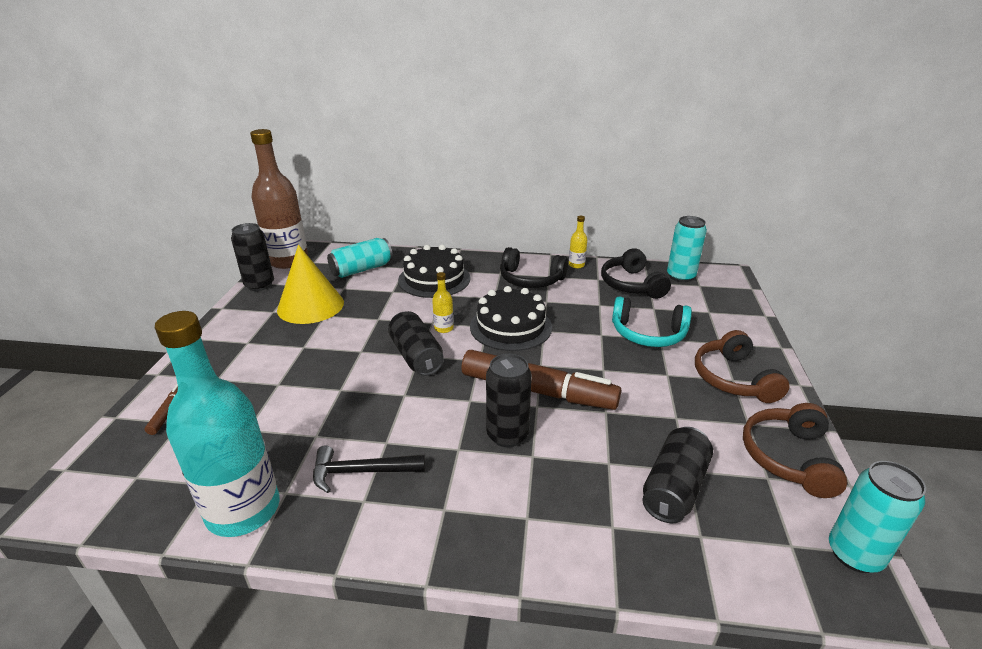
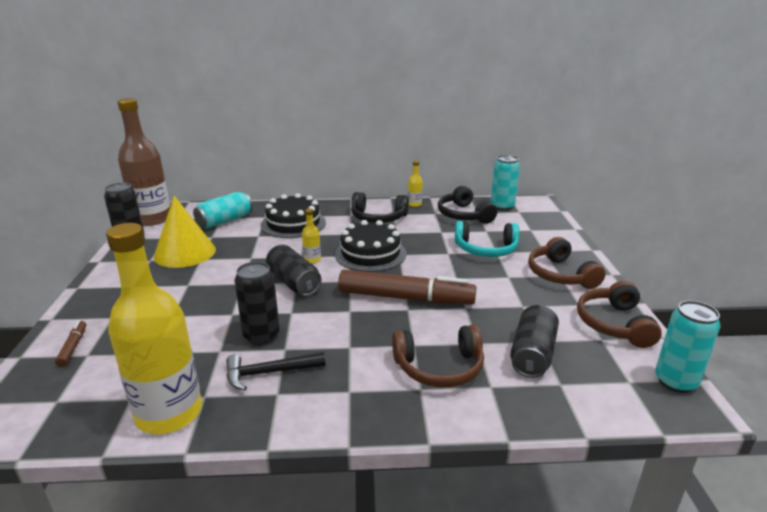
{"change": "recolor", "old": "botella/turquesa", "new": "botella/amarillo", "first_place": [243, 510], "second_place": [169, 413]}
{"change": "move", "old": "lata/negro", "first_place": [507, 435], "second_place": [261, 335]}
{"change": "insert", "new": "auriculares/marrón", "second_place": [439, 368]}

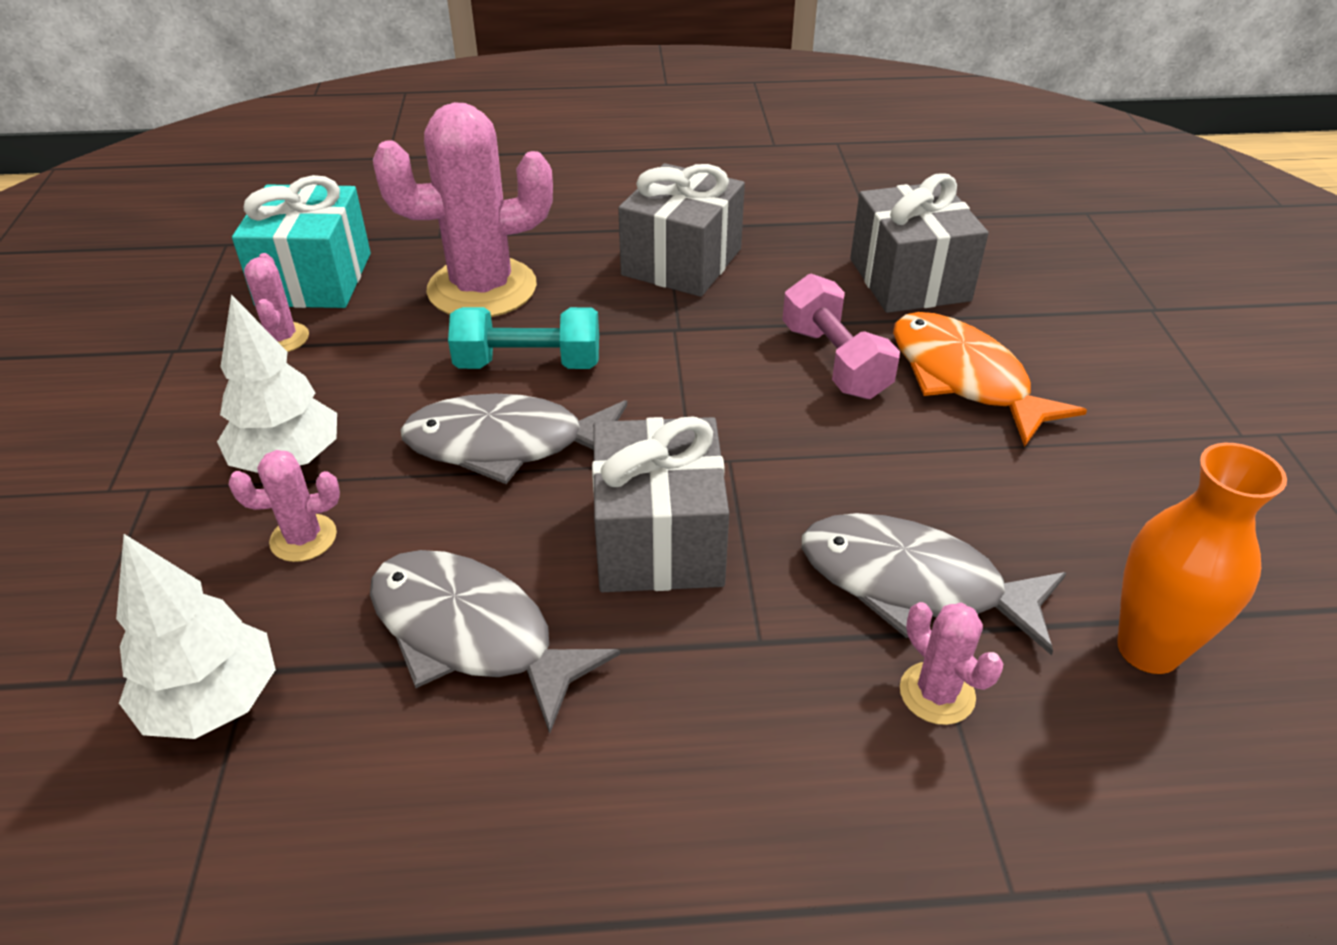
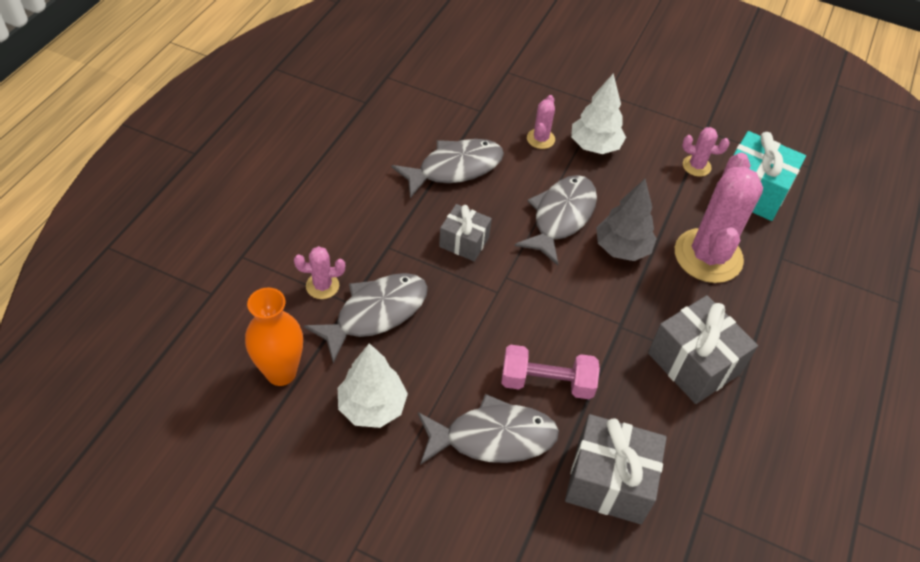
{"change": "replace", "old": "mancuerna/turquesa", "new": "árbol/gris", "first_place": [528, 364], "second_place": [622, 248]}
{"change": "recolor", "old": "pez/naranja", "new": "pez/gris", "first_place": [964, 378], "second_place": [493, 437]}
{"change": "resize", "old": "regalo/gris", "first_place": [658, 539], "second_place": [464, 242], "factor": 0.61}
{"change": "move", "old": "árbol/blanco", "first_place": [213, 702], "second_place": [372, 406]}

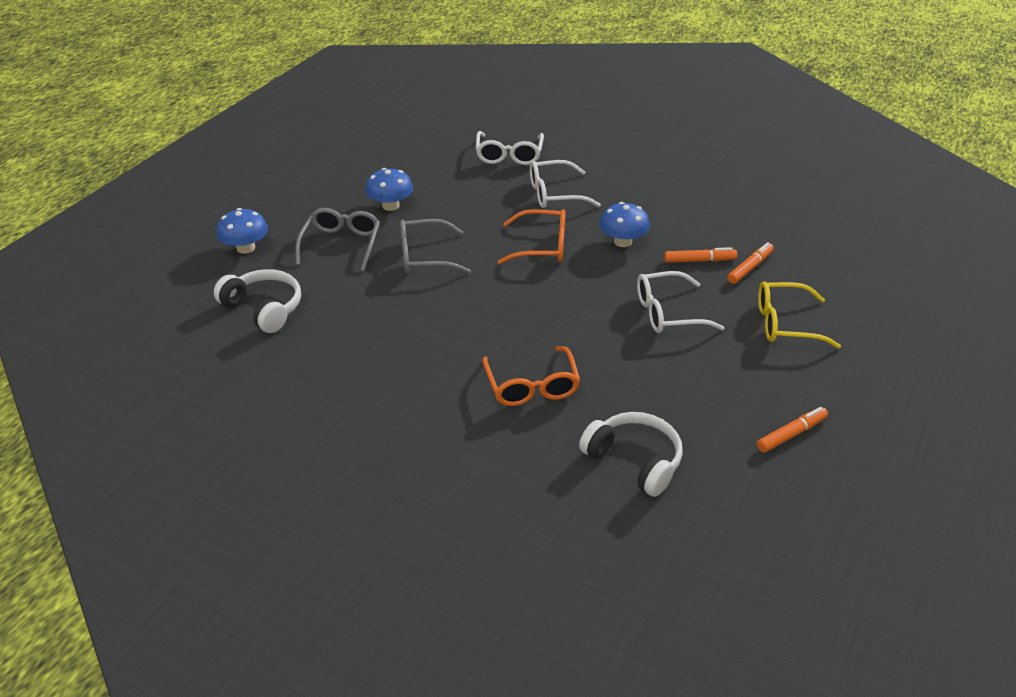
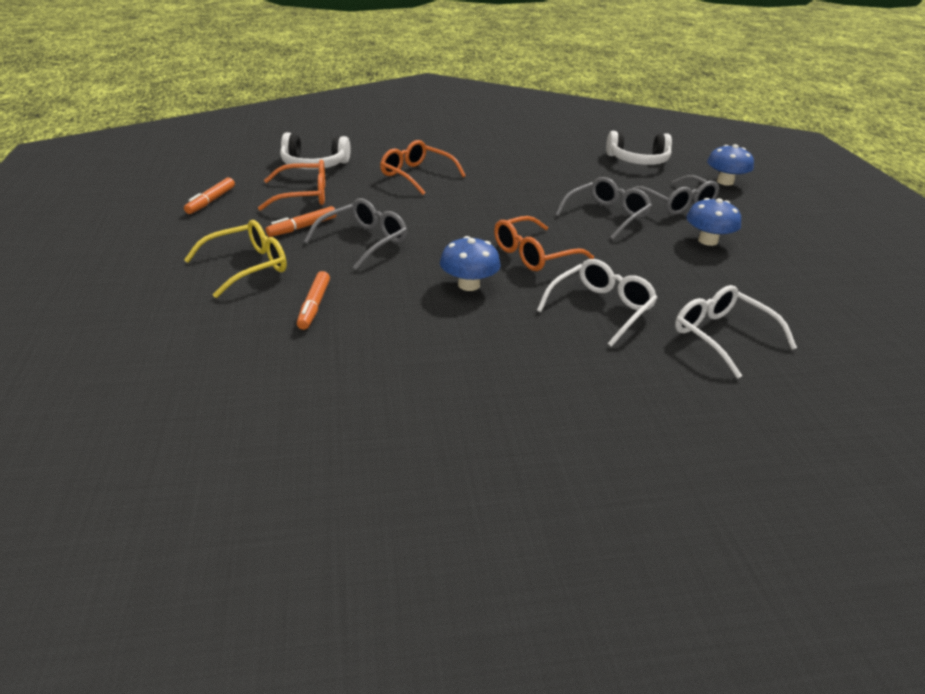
{"change": "move", "old": "rotulador/naranja", "first_place": [699, 260], "second_place": [302, 227]}
{"change": "recolor", "old": "gafas/blanco", "new": "gafas/gris", "first_place": [669, 312], "second_place": [363, 242]}
{"change": "insert", "new": "gafas/naranja", "second_place": [302, 195]}

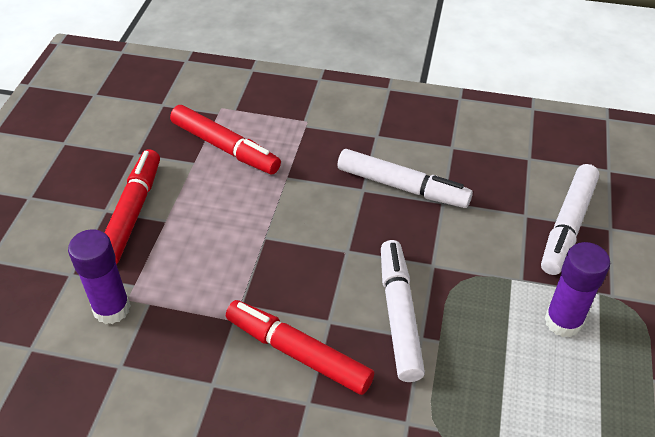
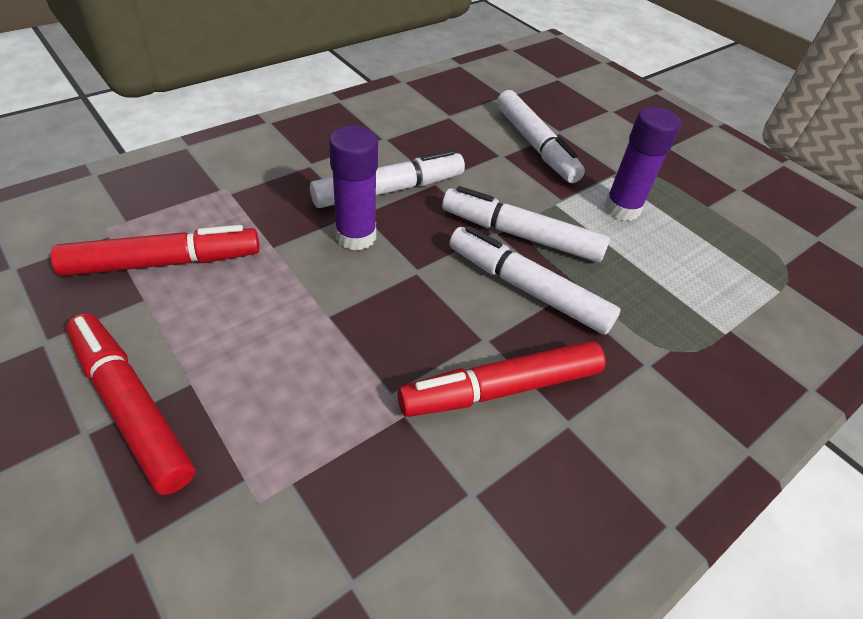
{"change": "move", "old": "barra de pegamento/morado", "first_place": [112, 309], "second_place": [356, 236]}
{"change": "insert", "new": "rotulador/blanco", "second_place": [520, 235]}

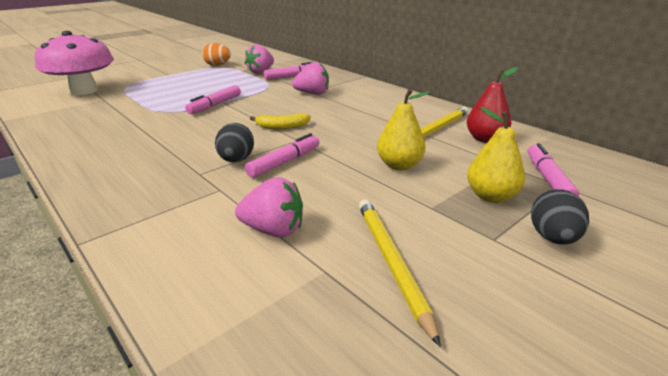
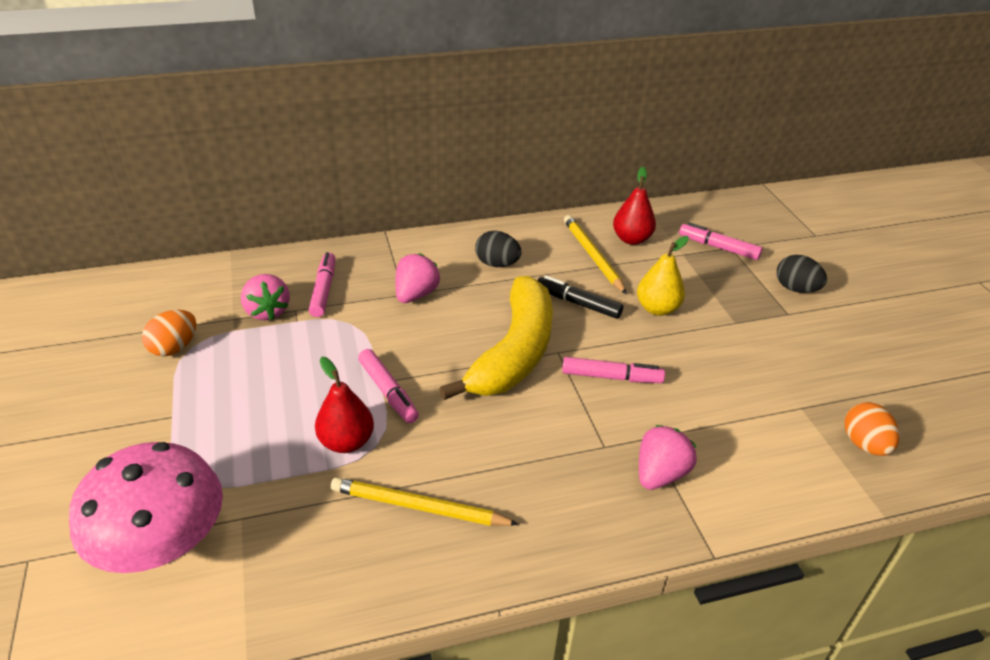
{"change": "delete", "old": "pera/amarillo", "first_place": [491, 196]}
{"change": "resize", "old": "plátano/amarillo", "first_place": [282, 127], "second_place": [513, 352], "factor": 2.47}
{"change": "move", "old": "huevo/negro", "first_place": [236, 160], "second_place": [497, 264]}
{"change": "rotate", "old": "rotulador/rosa", "first_place": [284, 162], "second_place": [611, 377], "degrees": 120}
{"change": "move", "old": "fresa/rosa", "first_place": [273, 230], "second_place": [660, 474]}
{"change": "move", "old": "lápiz/amarillo", "first_place": [391, 262], "second_place": [419, 507]}
{"change": "insert", "new": "rotulador/negro", "second_place": [578, 303]}
{"change": "insert", "new": "pera/rojo", "second_place": [346, 442]}
{"change": "insert", "new": "huevo/naranja", "second_place": [864, 444]}

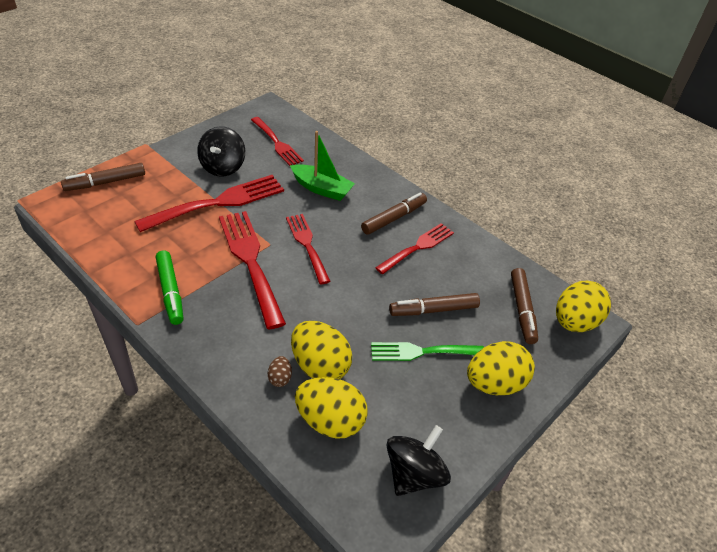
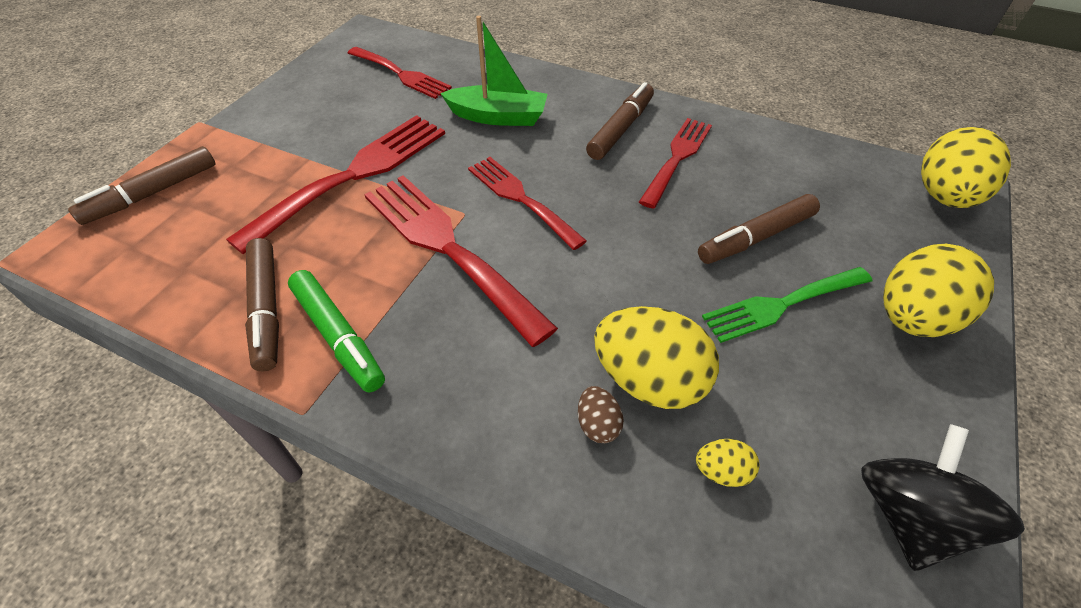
{"change": "delete", "old": "peonza/negro", "first_place": [223, 167]}
{"change": "move", "old": "rotulador/marrón", "first_place": [522, 309], "second_place": [267, 308]}
{"change": "resize", "old": "huevo/amarillo", "first_place": [330, 421], "second_place": [722, 471], "factor": 0.45}

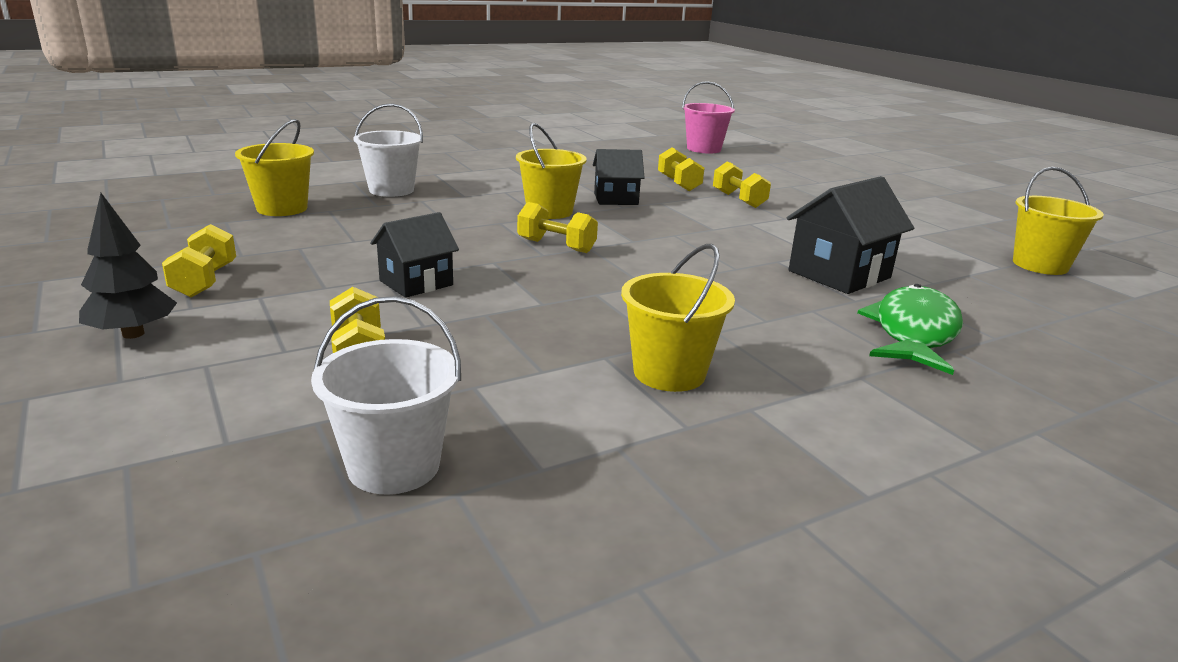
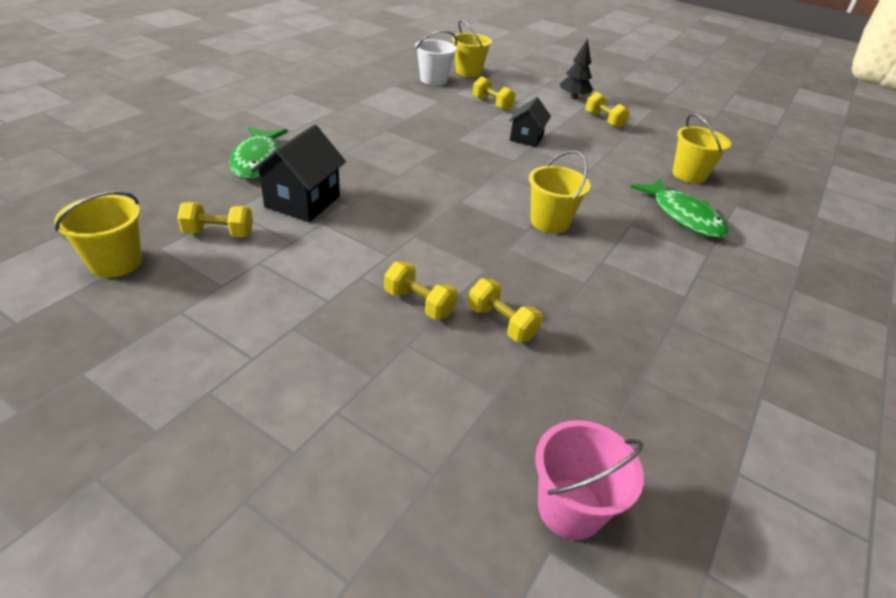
{"change": "replace", "old": "balde/blanco", "new": "pez/verde", "first_place": [391, 190], "second_place": [683, 216]}
{"change": "delete", "old": "casa/negro", "first_place": [616, 199]}
{"change": "move", "old": "mancuerna/amarillo", "first_place": [556, 246], "second_place": [219, 233]}
{"change": "move", "old": "balde/amarillo", "first_place": [669, 373], "second_place": [468, 72]}

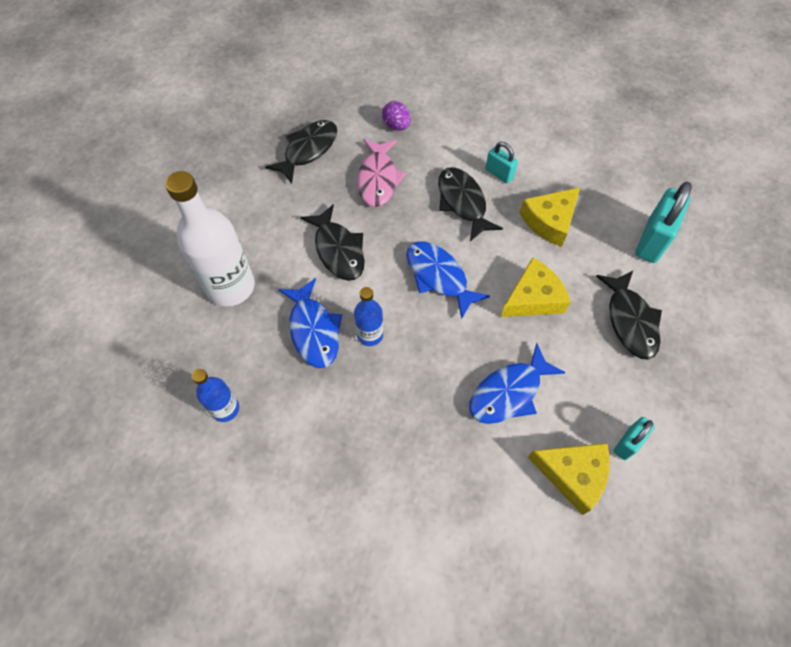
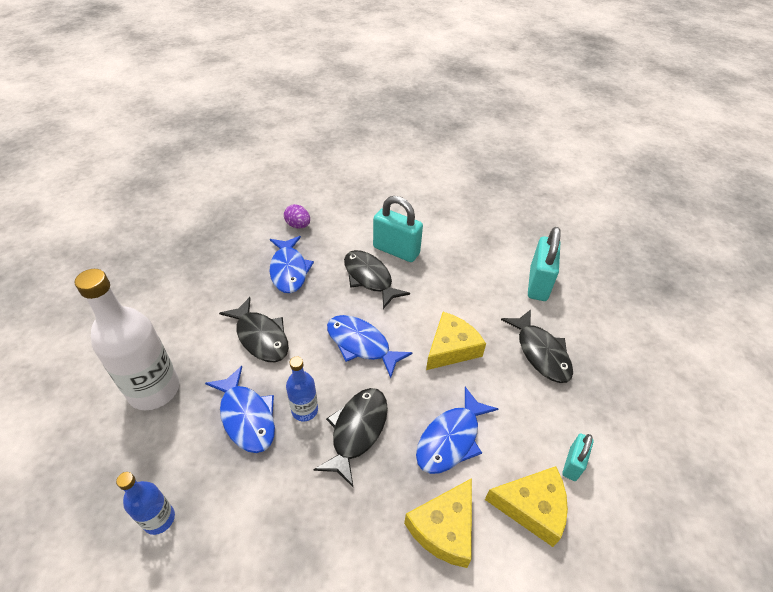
{"change": "move", "old": "pez/negro", "first_place": [308, 150], "second_place": [357, 431]}
{"change": "recolor", "old": "pez/rosa", "new": "pez/azul", "first_place": [378, 179], "second_place": [289, 270]}
{"change": "resize", "old": "candado/turquesa", "first_place": [499, 174], "second_place": [396, 250], "factor": 1.79}
{"change": "move", "old": "queso/amarillo", "first_place": [550, 221], "second_place": [444, 528]}

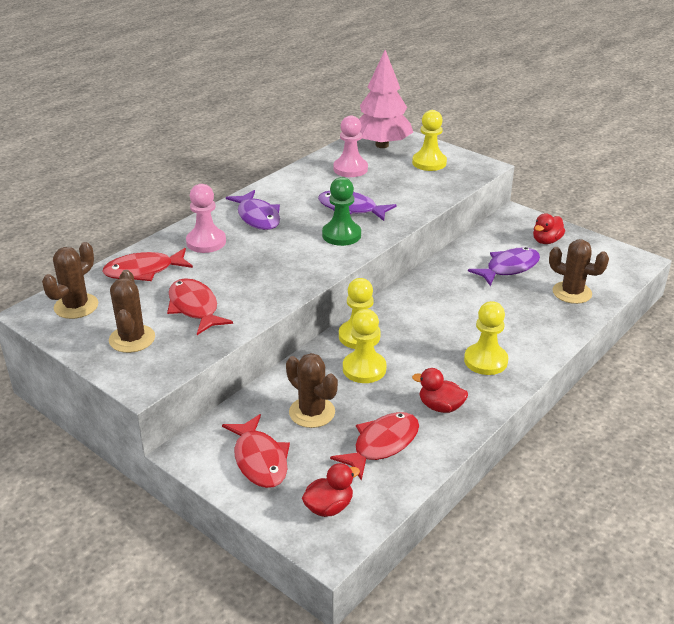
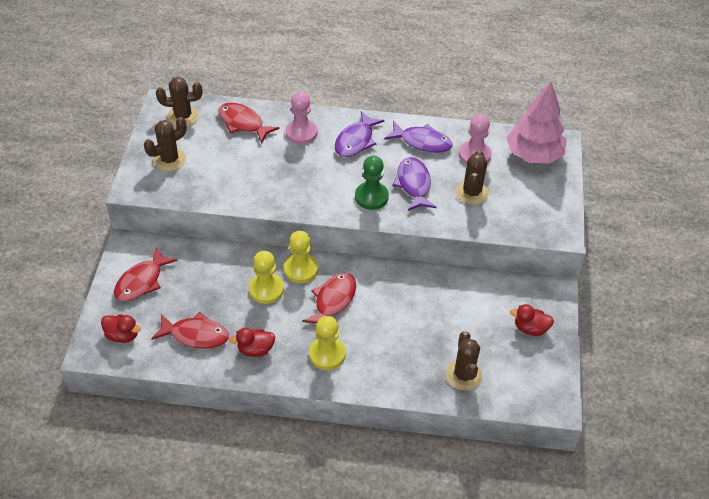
{"change": "delete", "old": "peón/amarillo", "first_place": [429, 163]}
{"change": "move", "old": "pez/morado", "first_place": [509, 268], "second_place": [422, 142]}
{"change": "move", "old": "pez/rojo", "first_place": [194, 308], "second_place": [333, 300]}
{"change": "move", "old": "cactus/marrón", "first_place": [312, 412], "second_place": [472, 192]}
{"change": "rotate", "old": "pato/rojo", "first_place": [440, 407], "second_place": [255, 349], "degrees": -90}

